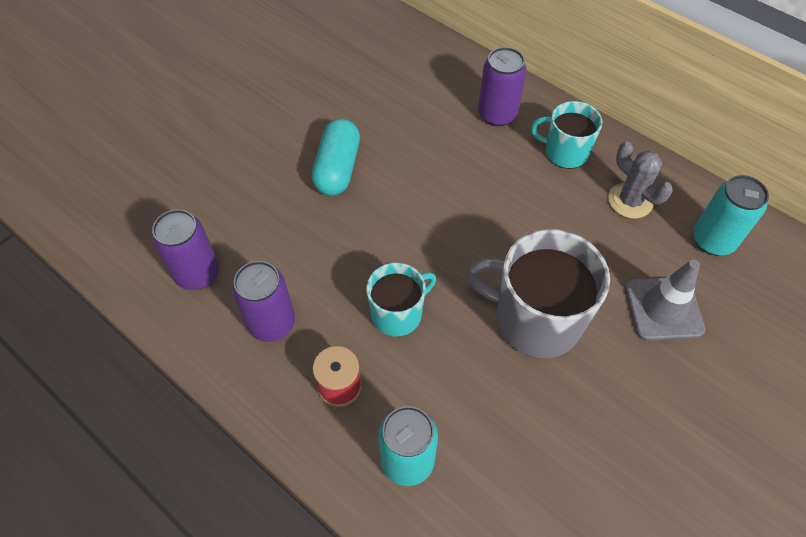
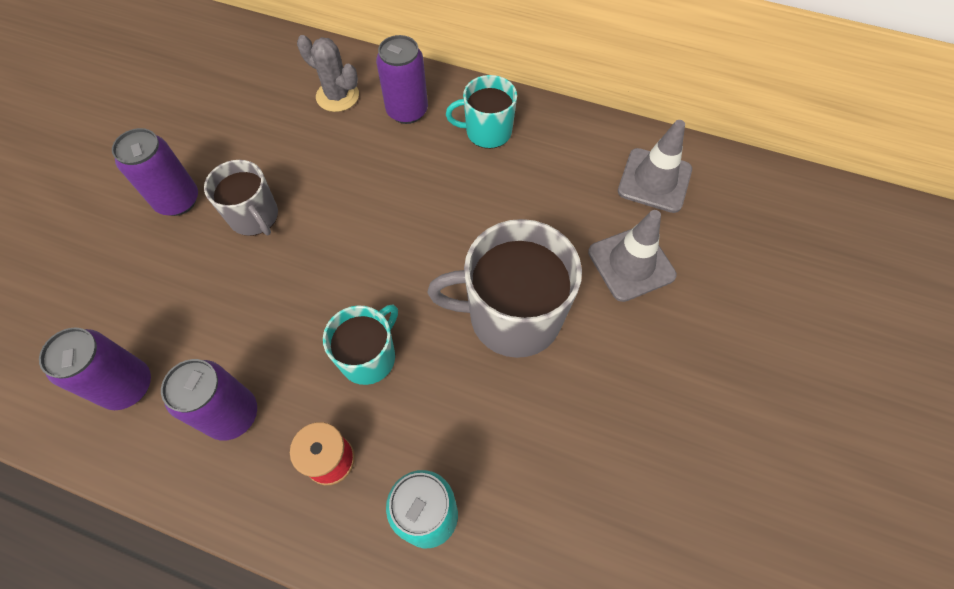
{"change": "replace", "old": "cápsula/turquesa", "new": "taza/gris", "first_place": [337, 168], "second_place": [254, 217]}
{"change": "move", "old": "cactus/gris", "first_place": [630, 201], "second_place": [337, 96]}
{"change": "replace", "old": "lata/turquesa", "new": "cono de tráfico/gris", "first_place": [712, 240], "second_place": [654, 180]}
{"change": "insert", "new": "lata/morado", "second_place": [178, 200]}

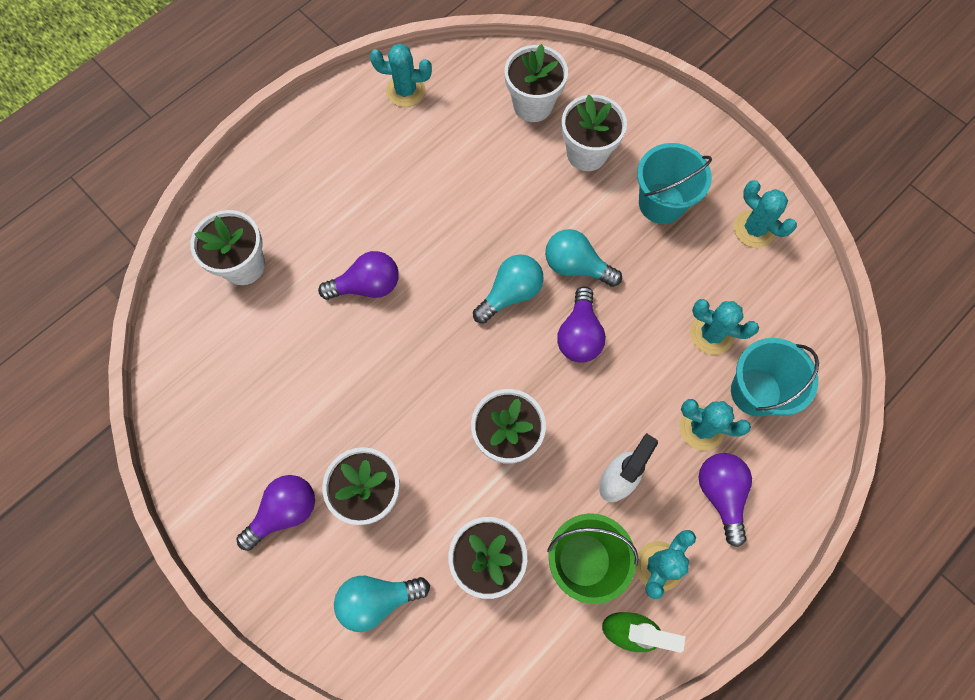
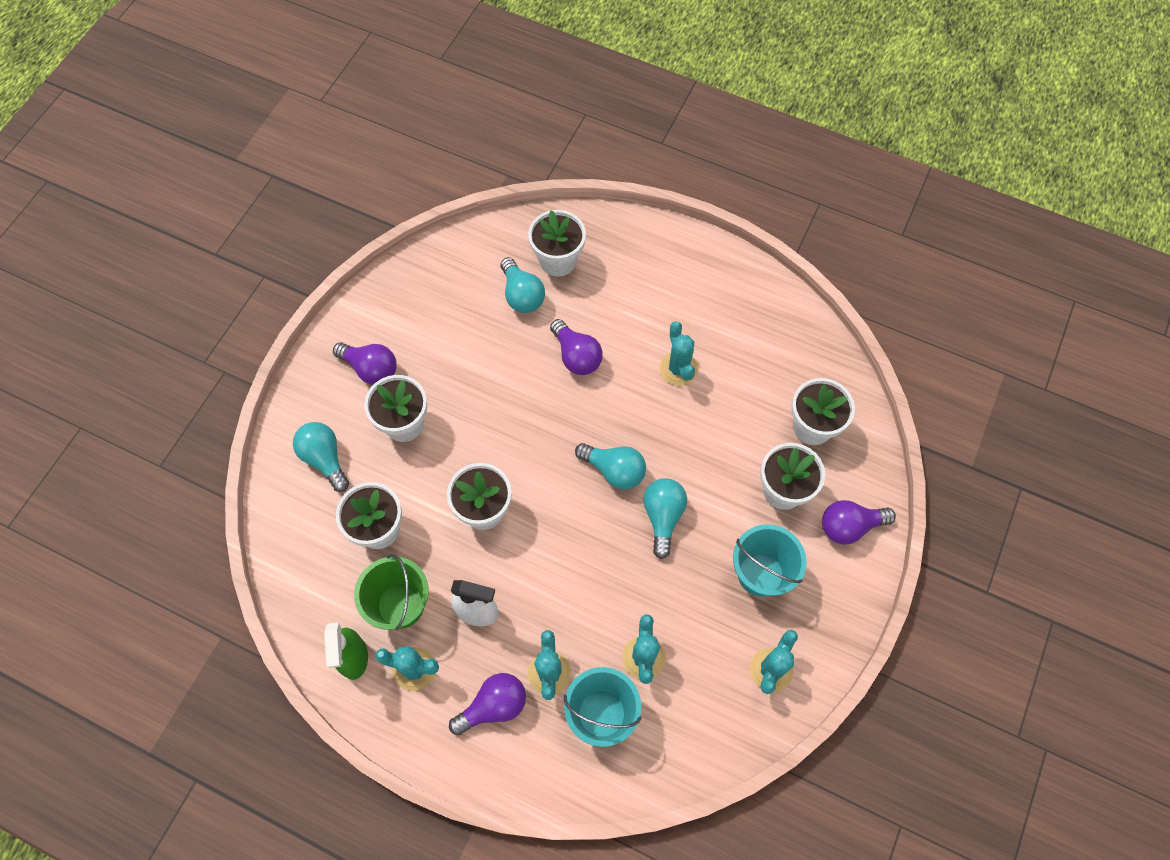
{"change": "move", "old": "cactus/turquesa", "first_place": [405, 91], "second_place": [678, 368]}
{"change": "move", "old": "bombilla/morado", "first_place": [579, 335], "second_place": [849, 526]}
{"change": "insert", "new": "bombilla/turquesa", "second_place": [522, 295]}

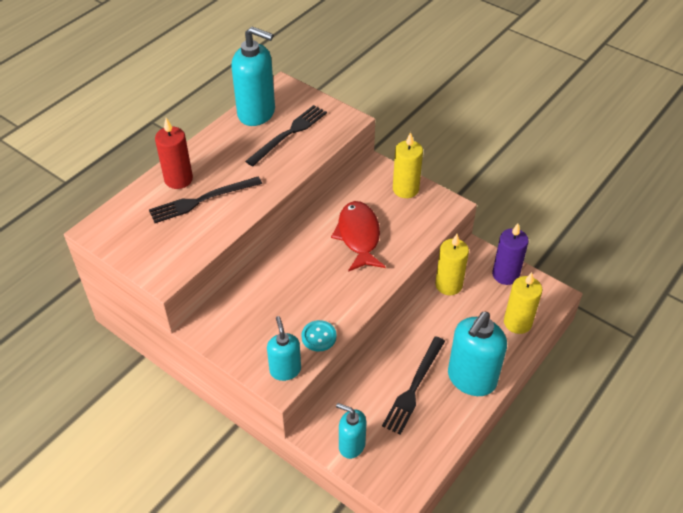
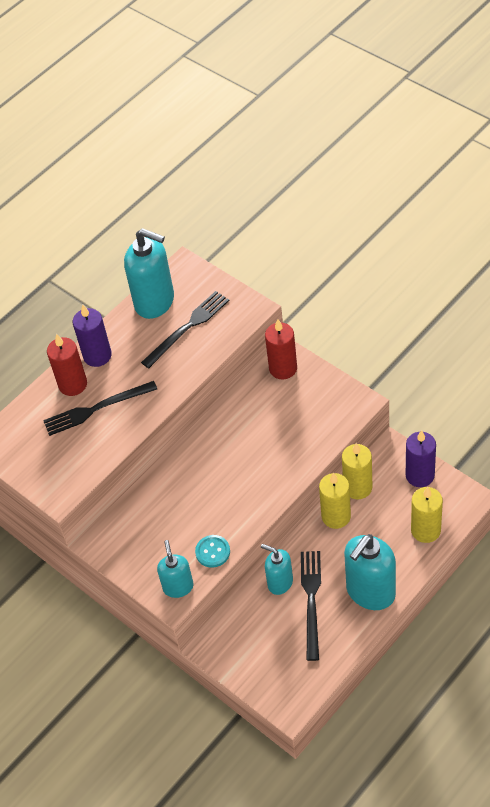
{"change": "move", "old": "vela/amarillo", "first_place": [405, 189], "second_place": [336, 516]}
{"change": "delete", "old": "pez/rojo", "first_place": [359, 236]}
{"change": "rotate", "old": "tenedor/negro", "first_place": [414, 387], "second_place": [311, 600], "degrees": 150}
{"change": "move", "old": "dispensador de jabón/turquesa", "first_place": [351, 445], "second_place": [280, 582]}
{"change": "insert", "new": "vela/morado", "second_place": [97, 355]}
{"change": "insert", "new": "vela/rojo", "second_place": [283, 368]}

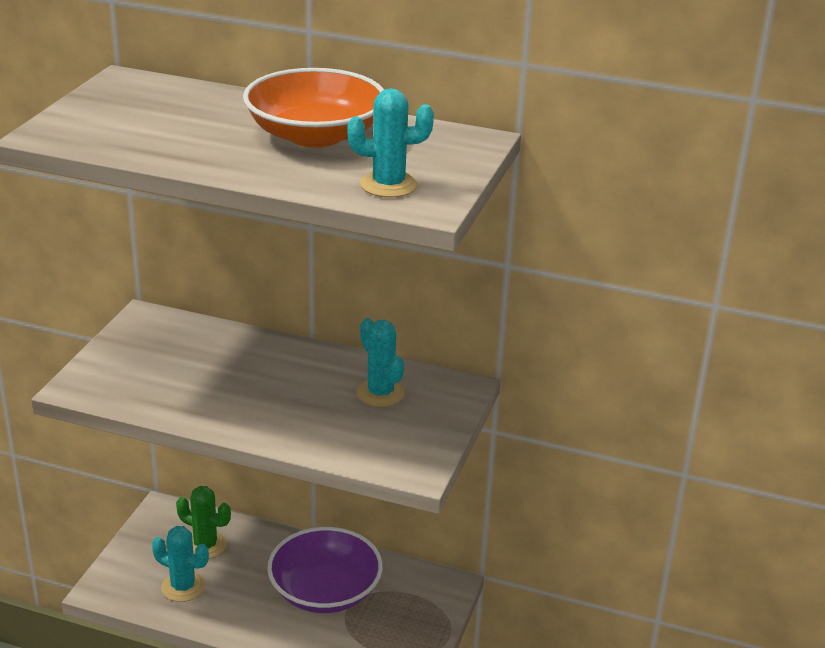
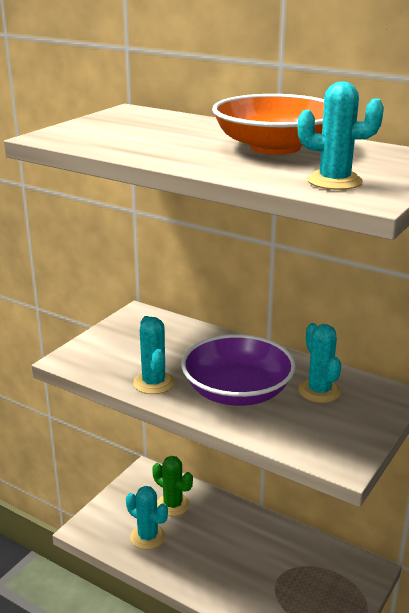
{"change": "move", "old": "cuenco/morado", "first_place": [325, 591], "second_place": [237, 391]}
{"change": "insert", "new": "cactus/turquesa", "second_place": [154, 383]}

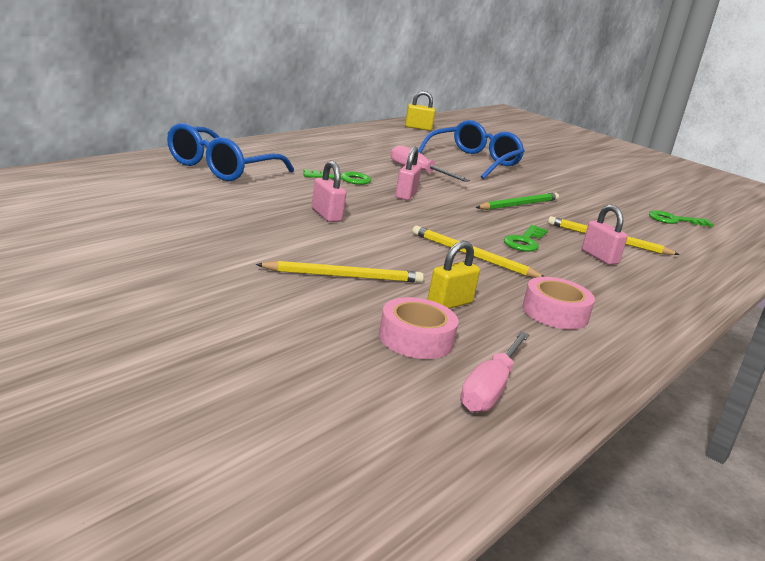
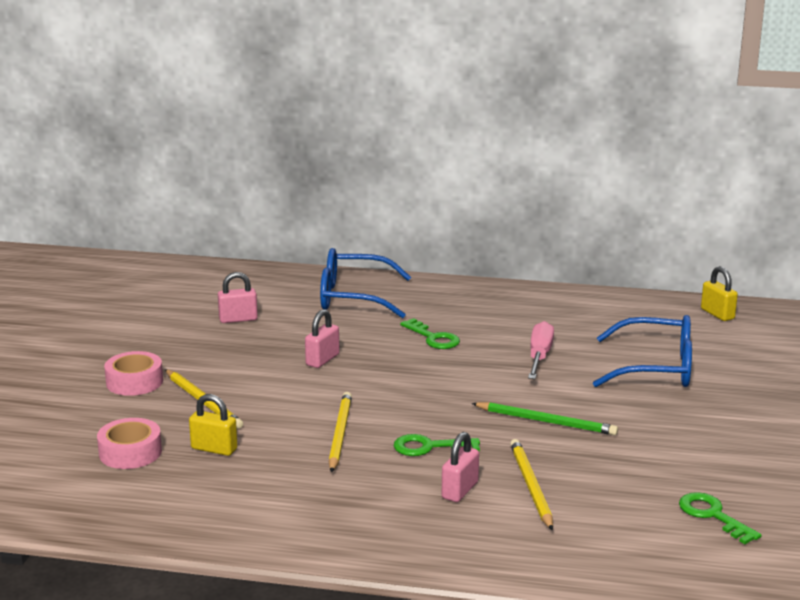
{"change": "move", "old": "candado/rosa", "first_place": [406, 195], "second_place": [238, 319]}
{"change": "move", "old": "cinta adhesiva/rosa", "first_place": [555, 313], "second_place": [134, 382]}
{"change": "delete", "old": "destornillador/rosa", "first_place": [490, 389]}

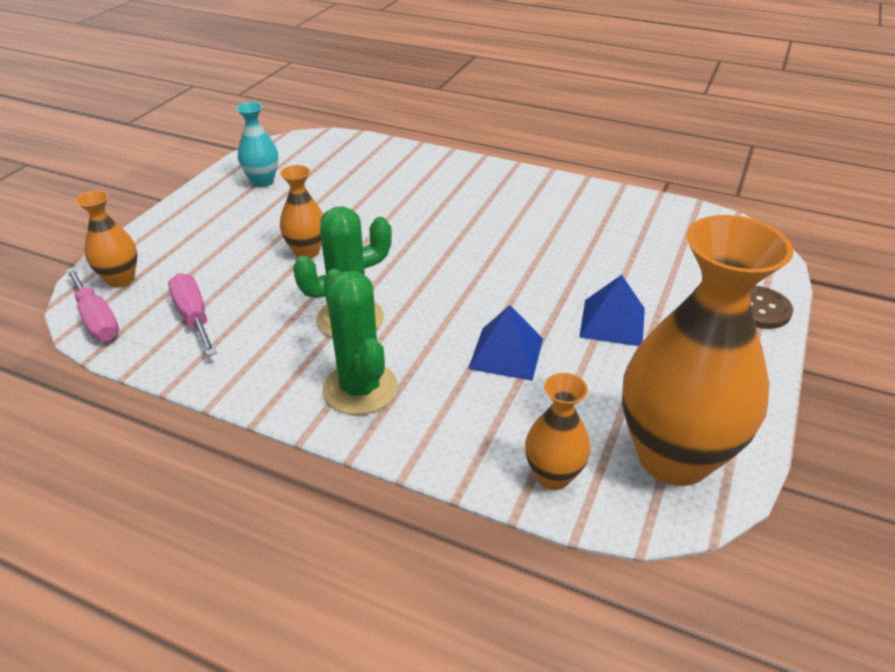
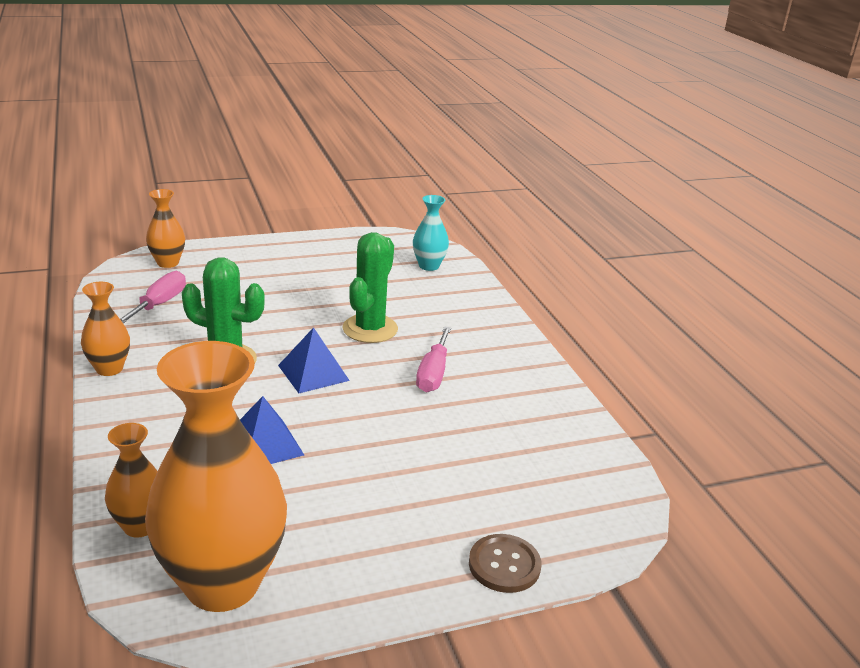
{"change": "move", "old": "florero/turquesa", "first_place": [262, 181], "second_place": [429, 266]}
{"change": "move", "old": "florero/naranja", "first_place": [307, 252], "second_place": [109, 369]}
{"change": "move", "old": "destornillador/rosa", "first_place": [97, 320], "second_place": [433, 374]}
{"change": "move", "old": "cactus/verde", "first_place": [360, 388], "second_place": [370, 329]}
{"change": "move", "old": "pirámide/azul", "first_place": [612, 322], "second_place": [313, 373]}

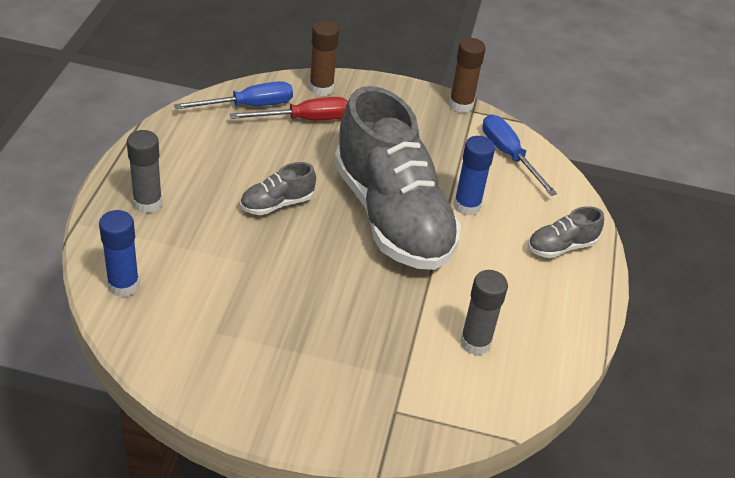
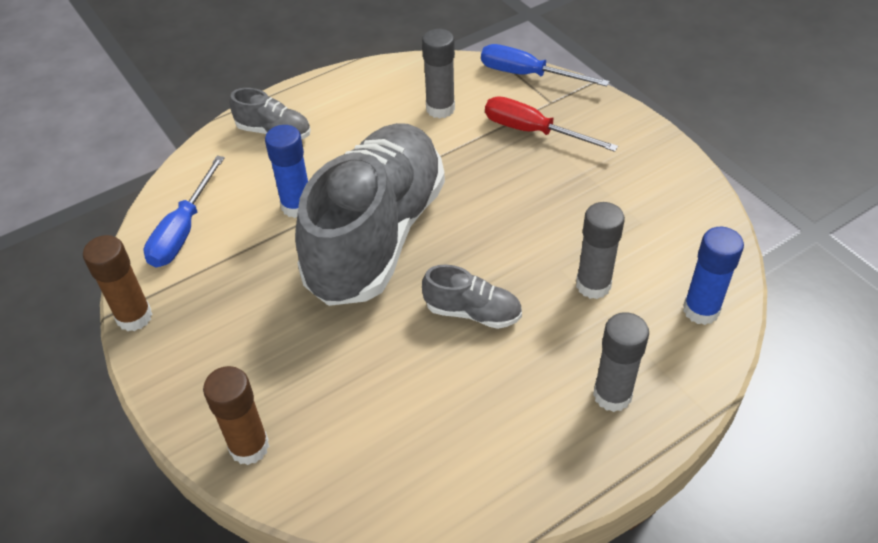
{"change": "move", "old": "destornillador/azul", "first_place": [248, 106], "second_place": [527, 75]}
{"change": "move", "old": "destornillador/rojo", "first_place": [304, 119], "second_place": [533, 131]}
{"change": "insert", "new": "barra de pegamento/gris", "second_place": [593, 285]}

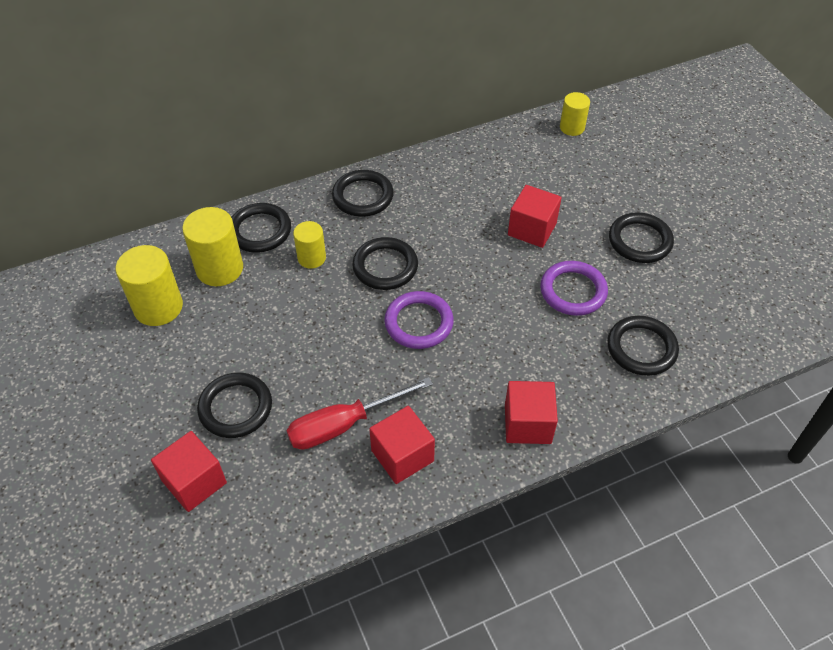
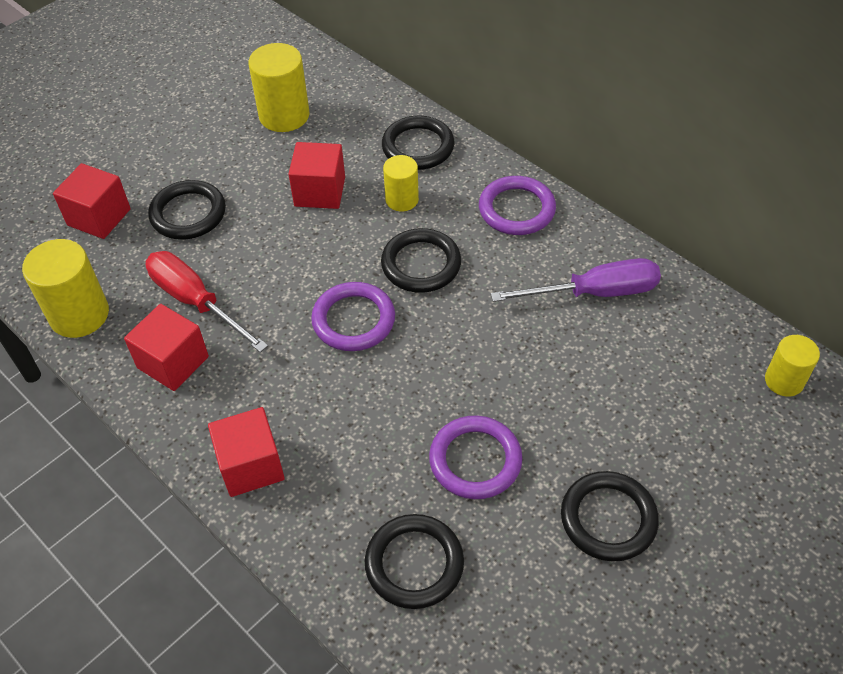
{"change": "recolor", "old": "anillo/negro", "new": "anillo/morado", "first_place": [363, 196], "second_place": [516, 209]}
{"change": "move", "old": "cubo/rojo", "first_place": [532, 229], "second_place": [320, 192]}
{"change": "move", "old": "cilindro/amarillo", "first_place": [219, 269], "second_place": [79, 315]}
{"change": "insert", "new": "destornillador/morado", "second_place": [594, 293]}

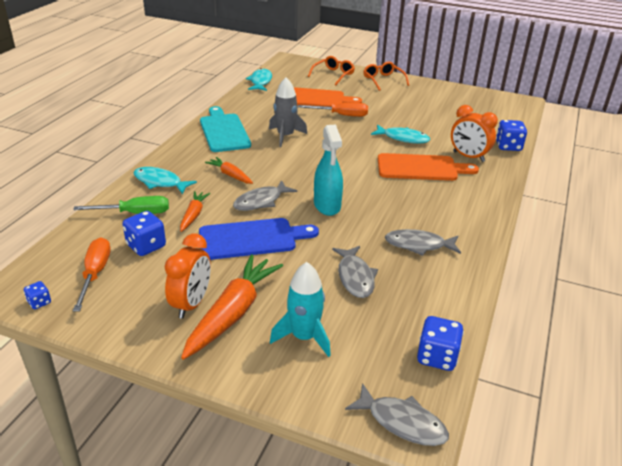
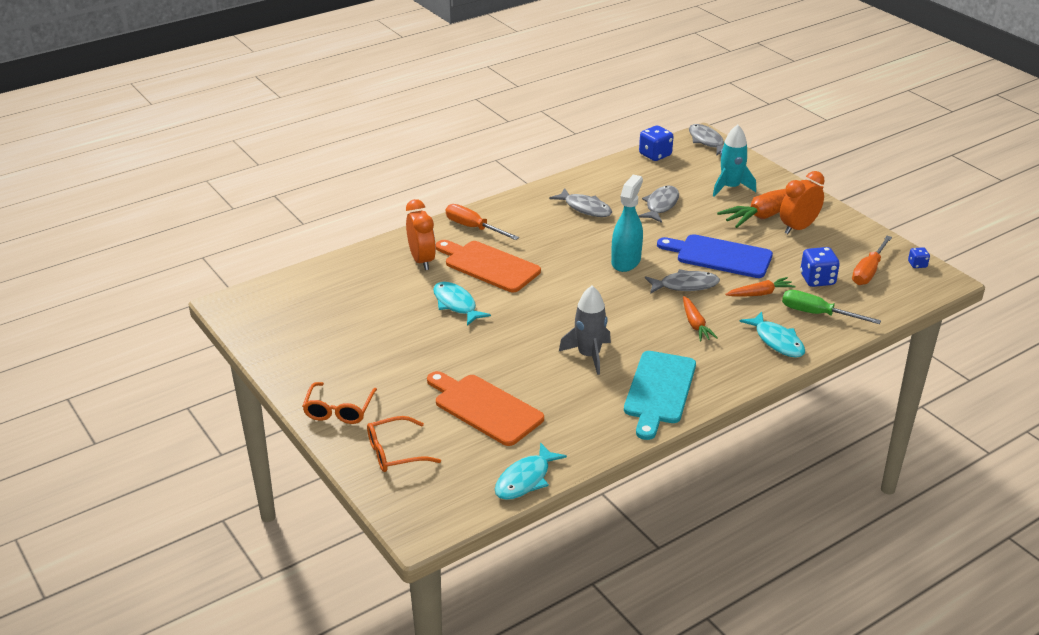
{"change": "move", "old": "destornillador/naranja", "first_place": [341, 115], "second_place": [473, 228]}
{"change": "delete", "old": "dado/azul", "first_place": [508, 146]}
{"change": "rotate", "old": "zanahoria/naranja", "first_place": [193, 215], "second_place": [760, 293], "degrees": -150}

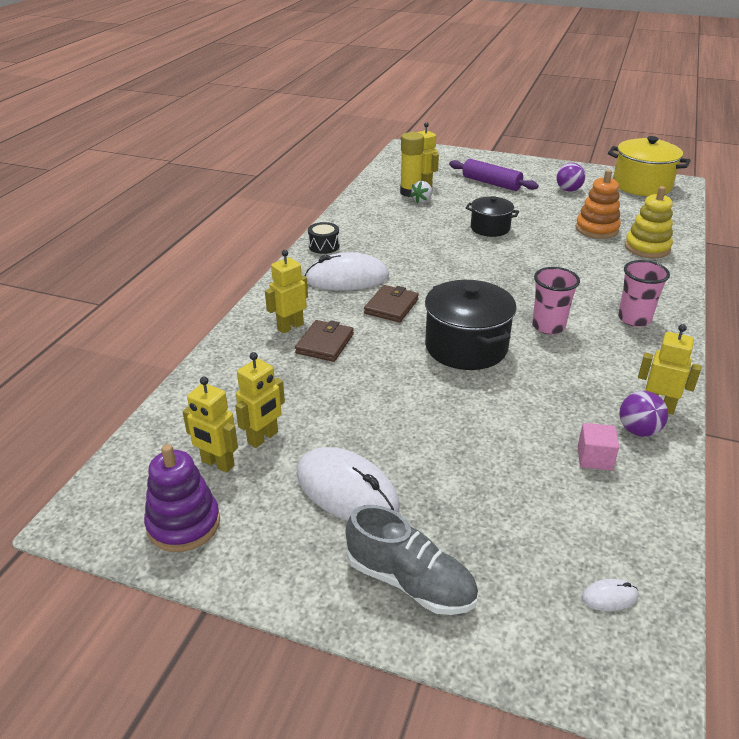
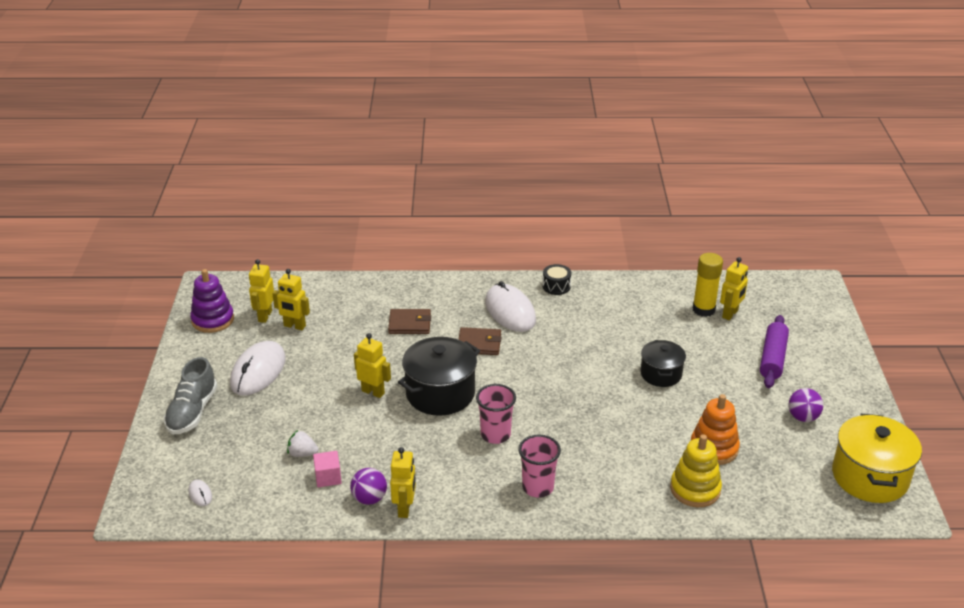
{"change": "move", "old": "fresa/blanco", "first_place": [422, 200], "second_place": [302, 453]}
{"change": "move", "old": "robot/amarillo", "first_place": [290, 327], "second_place": [373, 392]}

